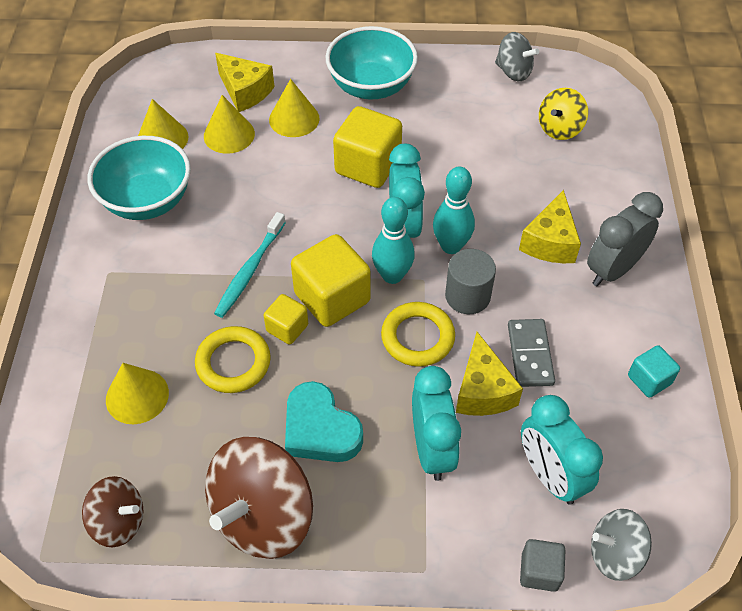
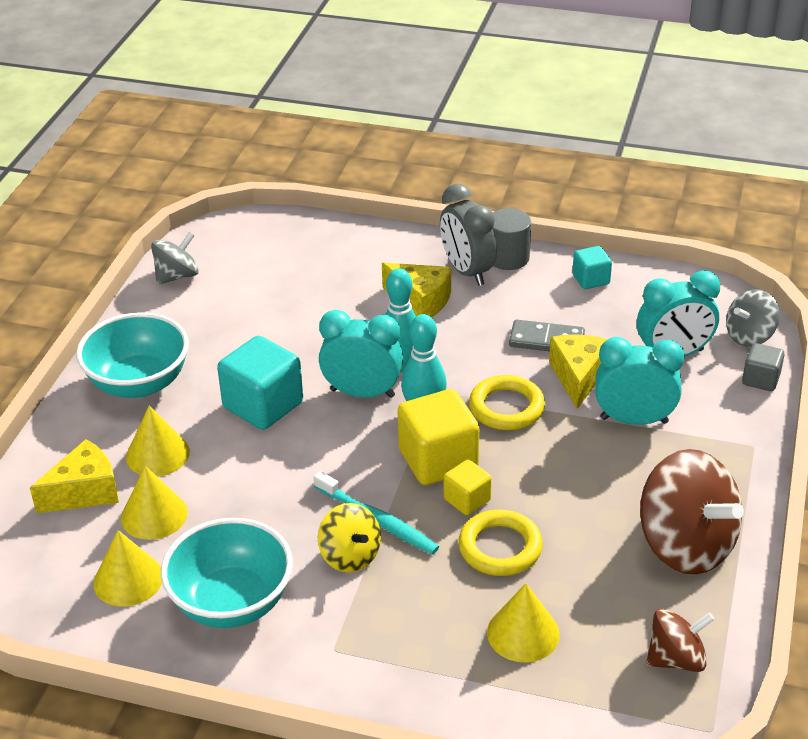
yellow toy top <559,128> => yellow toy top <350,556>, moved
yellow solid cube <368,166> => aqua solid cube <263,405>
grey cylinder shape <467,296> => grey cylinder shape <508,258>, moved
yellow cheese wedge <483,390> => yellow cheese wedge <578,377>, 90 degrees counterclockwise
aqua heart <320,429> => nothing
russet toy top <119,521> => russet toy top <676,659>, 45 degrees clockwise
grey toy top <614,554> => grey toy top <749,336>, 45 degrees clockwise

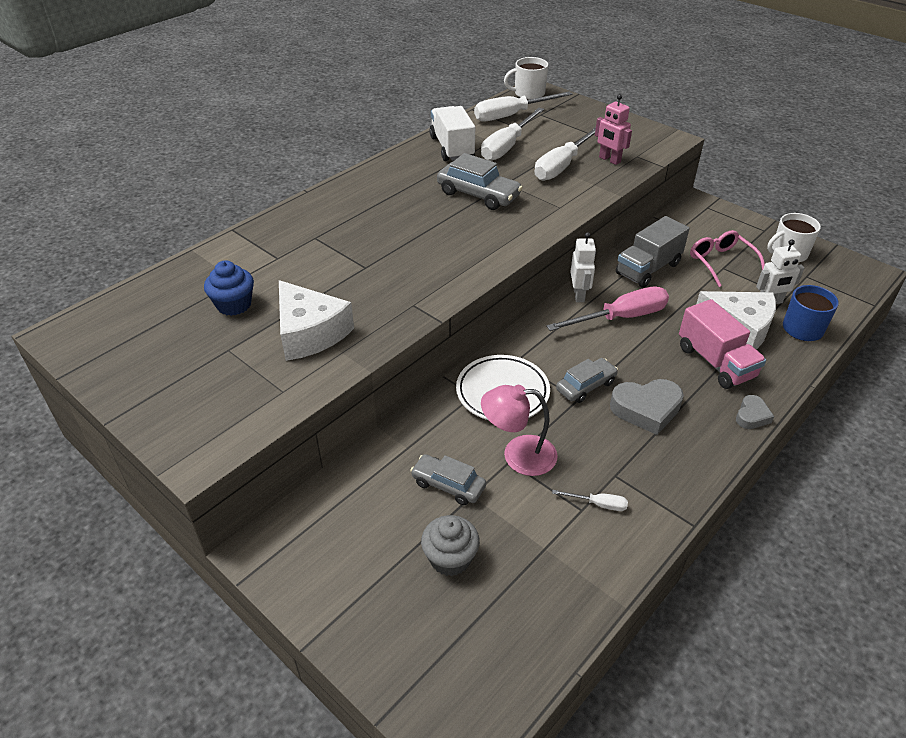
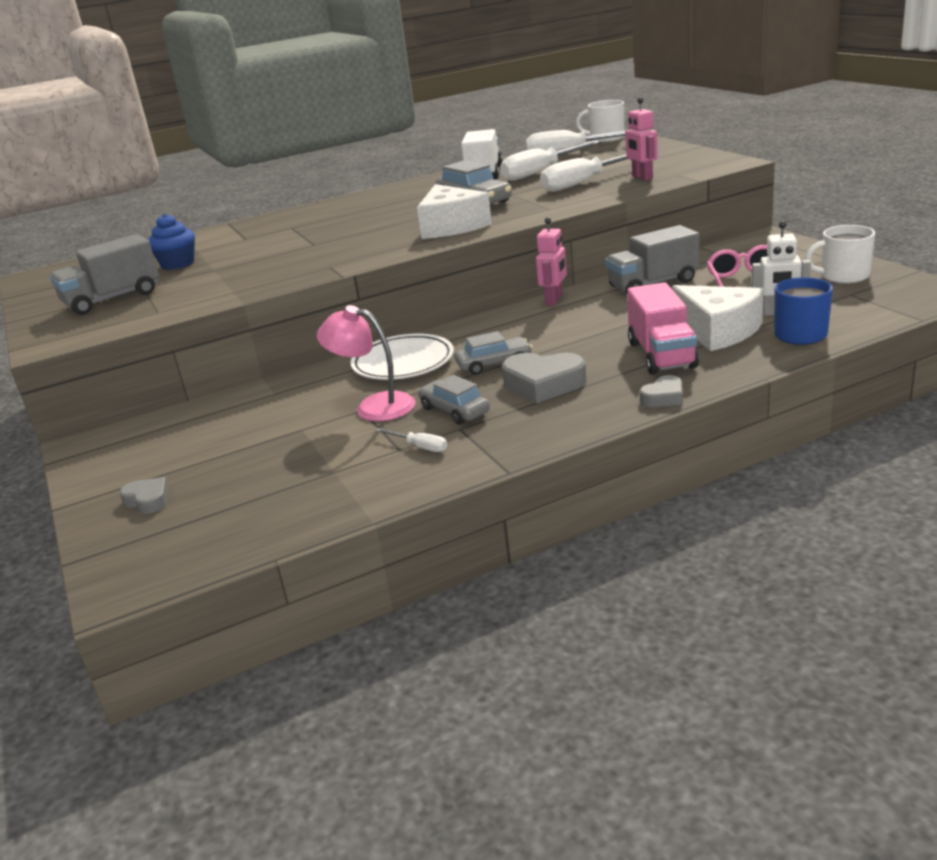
snow-white robot figure <579,295> => rosy robot figure <554,300>
snow-white cheese wedge <310,333> => snow-white cheese wedge <451,226>, moved
rosy flat screwdriver <620,318> => nothing
grey automobile <448,485> => grey automobile <454,410>, moved
grey cupcake <450,558> => nothing
nothing => grey truck <113,299>
nothing => grey heart <148,500>

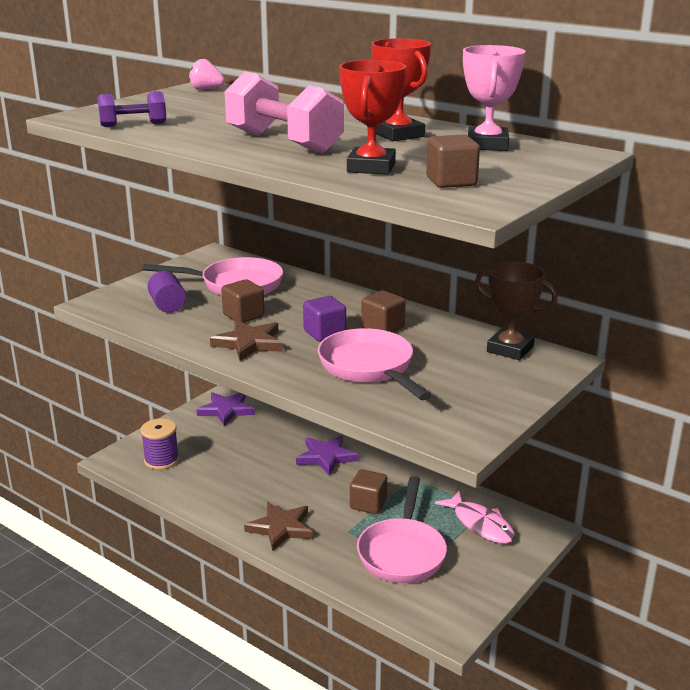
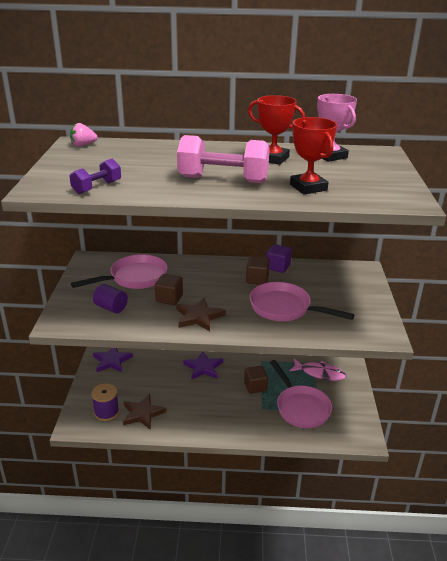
russet solid cube <451,182> => nothing
russet award cup <510,349> => nothing
violet solid cube <324,333> => violet solid cube <278,267>, moved
russet star <281,528> => russet star <142,413>, moved

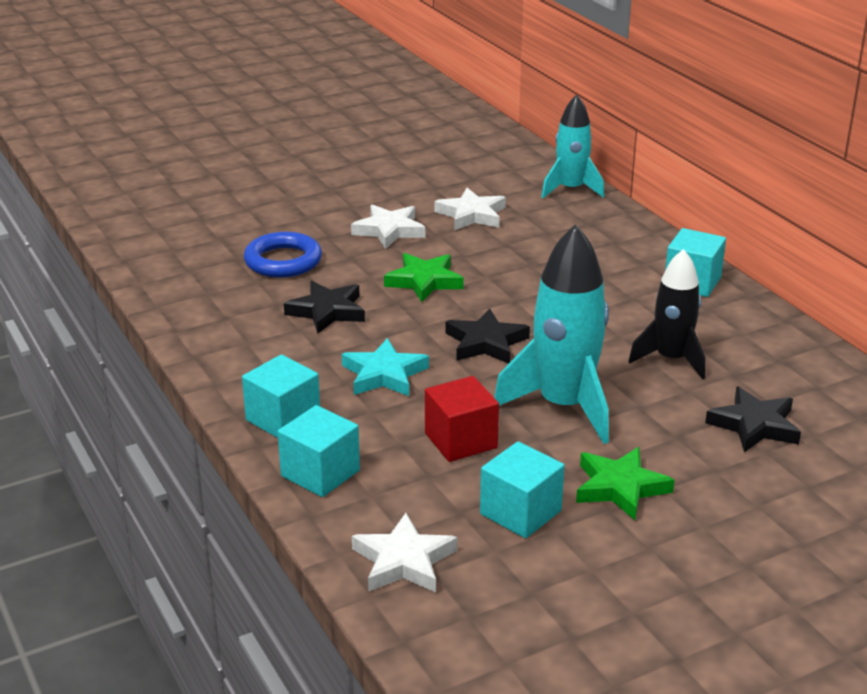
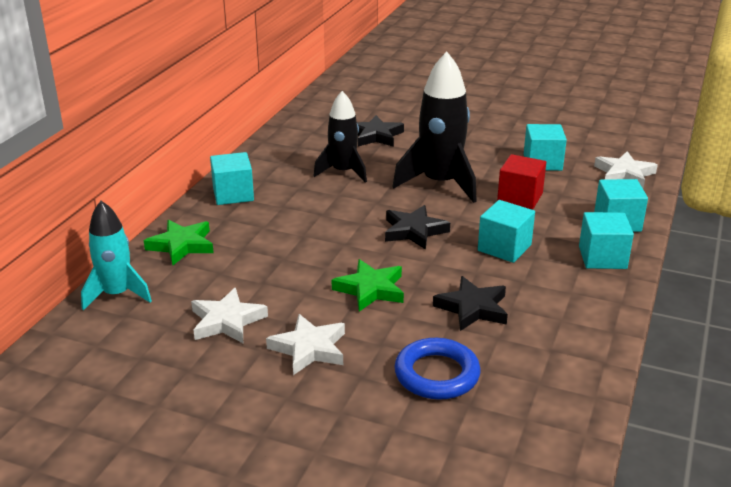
aqua rocket <564,406> => black rocket <440,183>
aqua star <384,374> => aqua solid cube <504,248>
leaf-green star <620,487> => leaf-green star <182,245>, moved

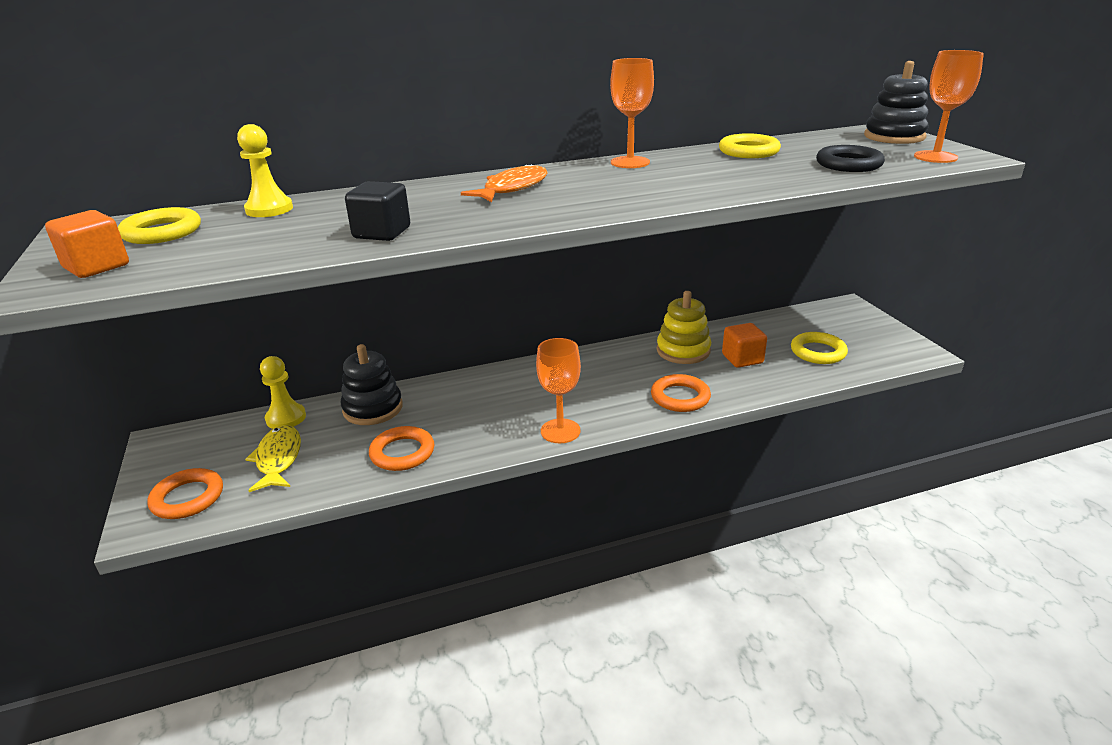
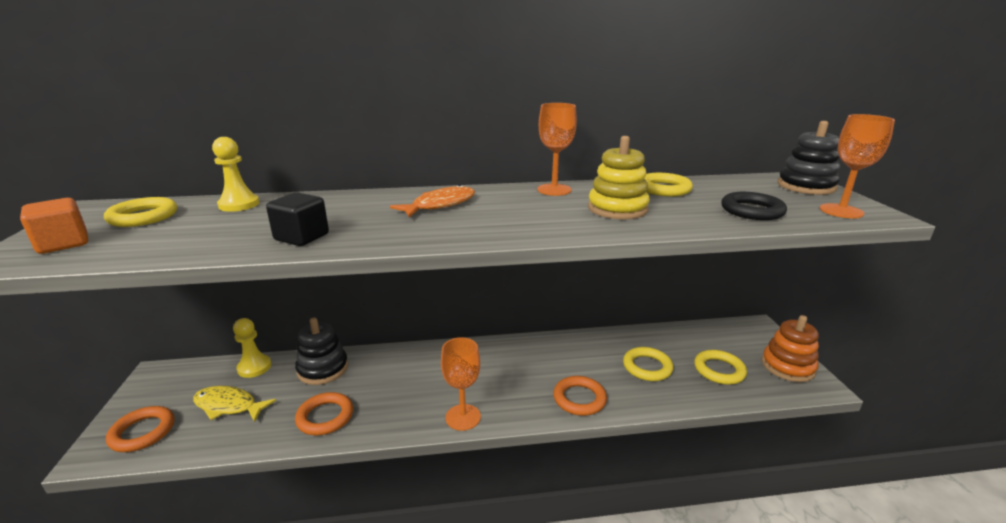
yellow stacking toy <683,351> => yellow stacking toy <617,209>, moved
orange solid cube <742,359> => yellow ring <647,367>
yellow toy fish <278,459> => yellow toy fish <228,406>, 75 degrees counterclockwise
nothing => orange stacking toy <787,366>

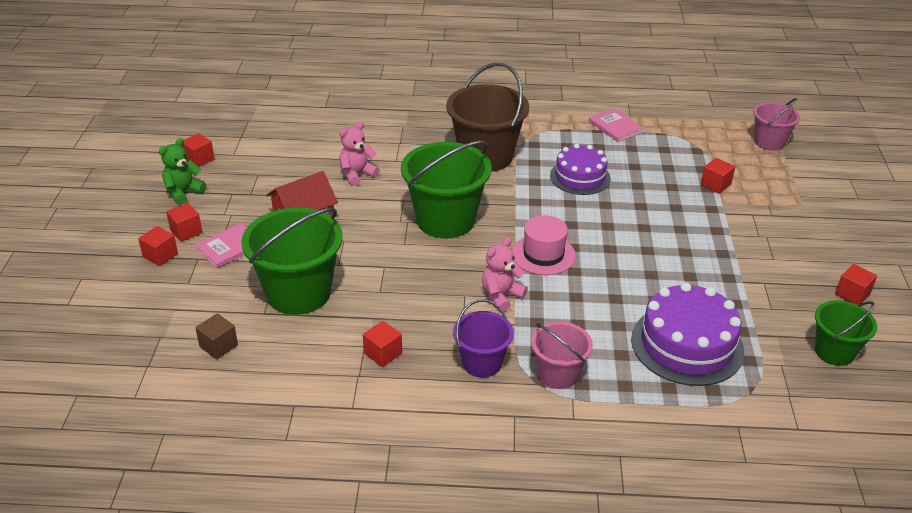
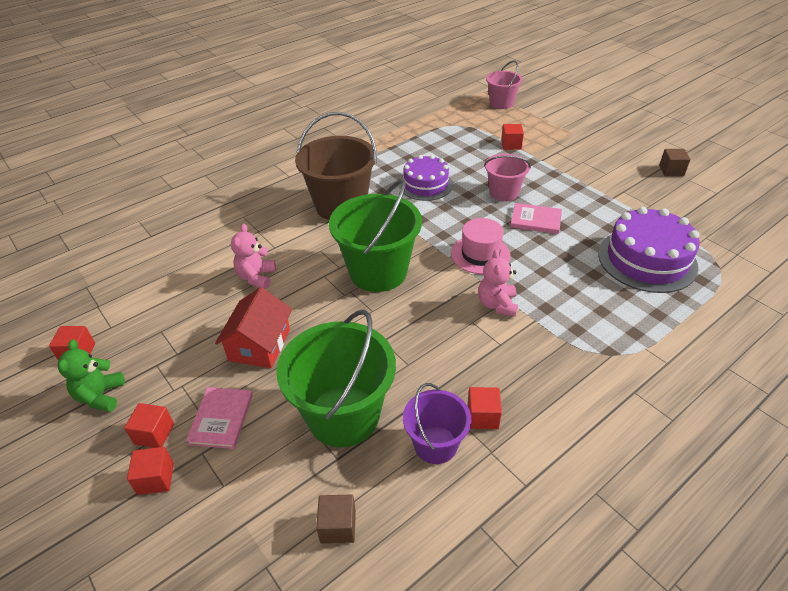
rosy book <615,127> => rosy book <535,220>, moved
red solid cube <852,294> => russet solid cube <671,171>
violet sand bucket <482,363> => violet sand bucket <435,444>, moved
leaf-green sand bucket <834,352> => nothing
rosy sand bucket <558,374> => rosy sand bucket <503,193>, moved

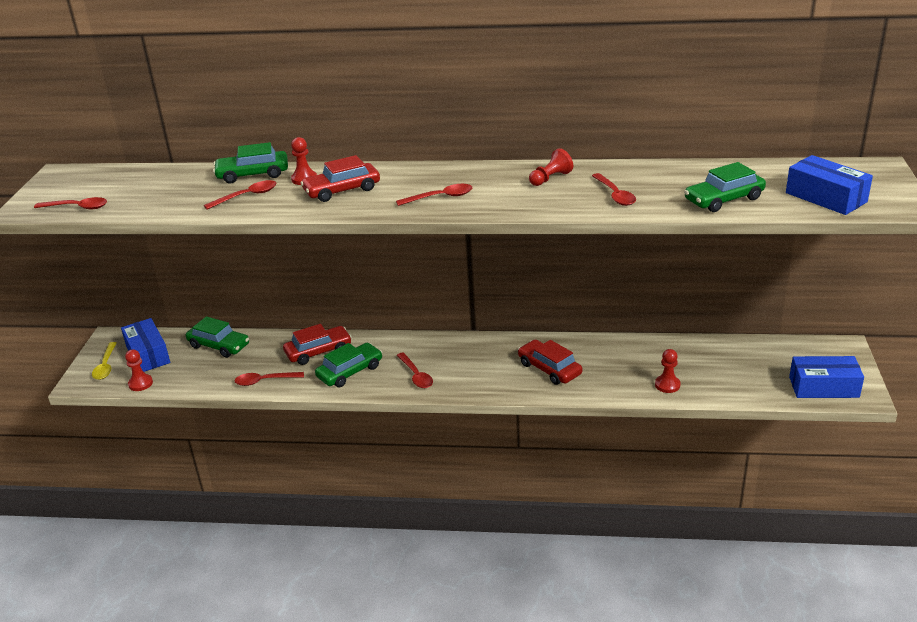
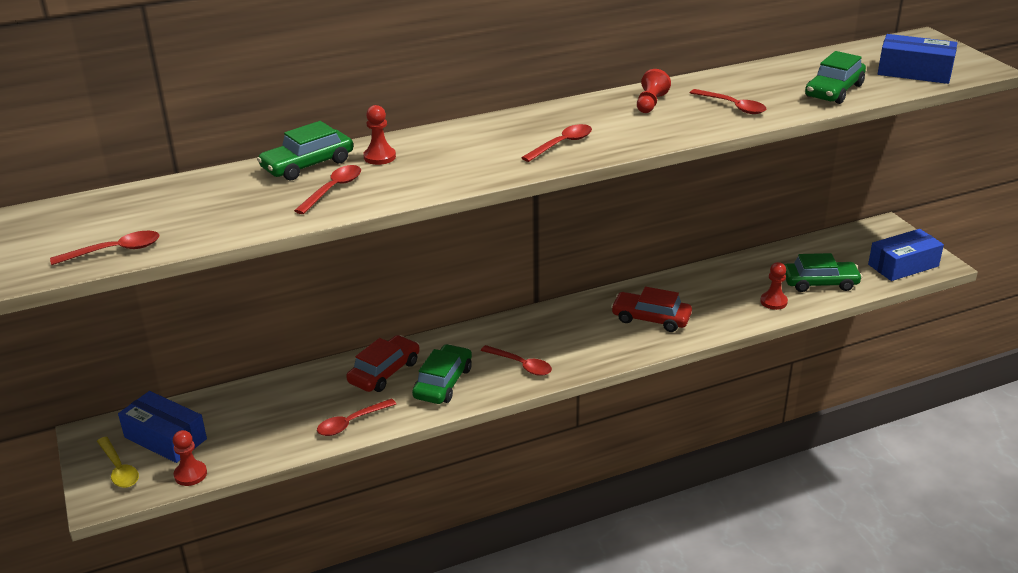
red automobile <342,190> => nothing
leaf-green automobile <219,345> => leaf-green automobile <820,283>, moved

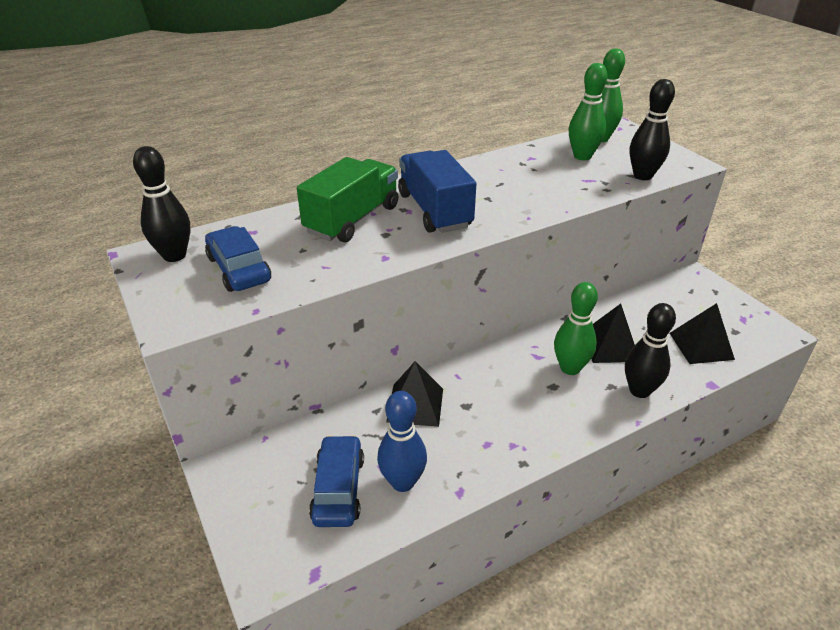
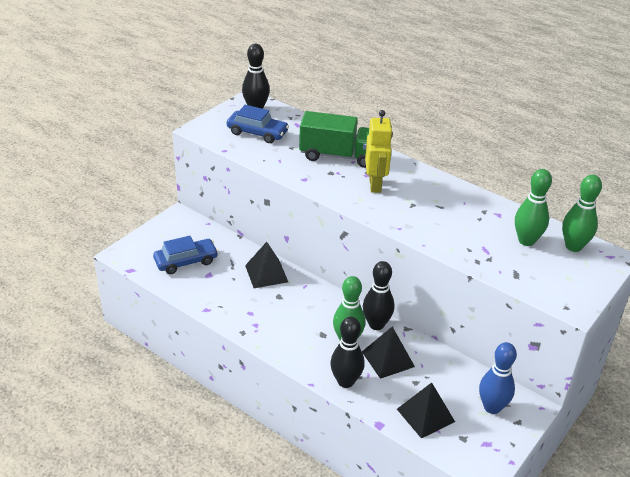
black skittle <642,176> => black skittle <376,324>, moved
royal blue truck <434,210> => yellow robot figure <375,185>
royal blue automobile <239,269> => royal blue automobile <257,133>, 75 degrees clockwise
royal blue skittle <402,482> => royal blue skittle <492,407>, moved

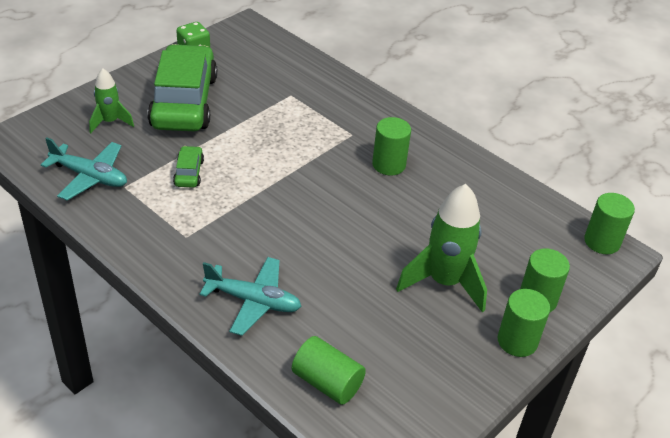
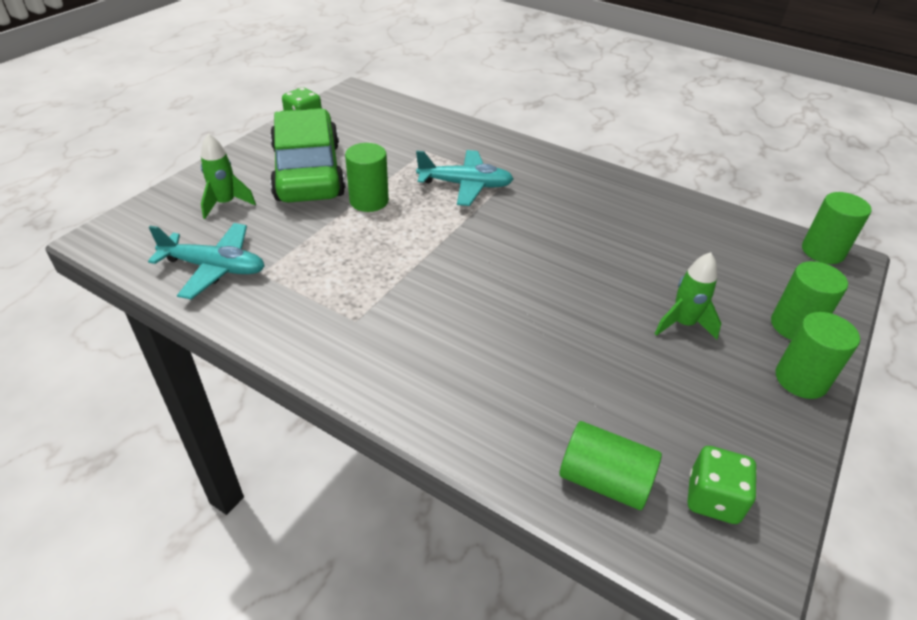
leaf-green cylinder shape <388,165> => leaf-green cylinder shape <369,201>, moved
leaf-green automobile <189,173> => nothing
leaf-green rocket <444,282> => leaf-green rocket <683,324>, x0.57
aqua aeroplane <253,301> => aqua aeroplane <465,185>, moved
nothing => leaf-green game die <713,499>

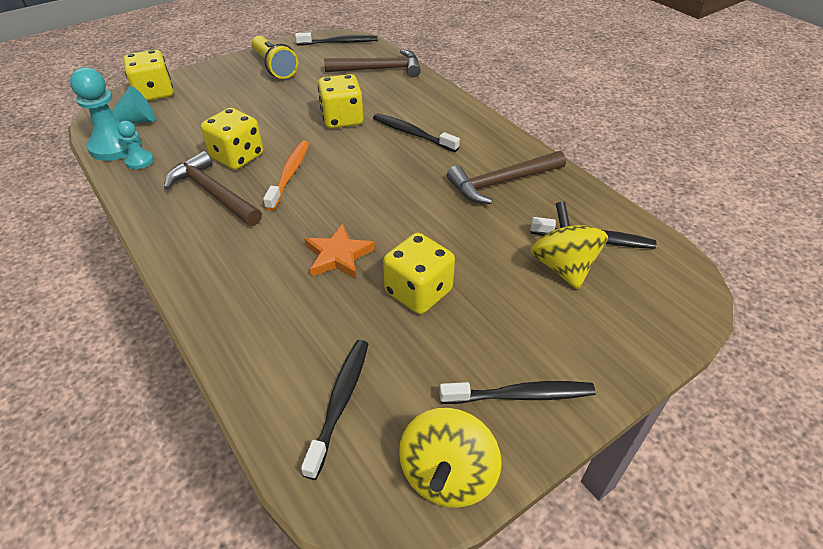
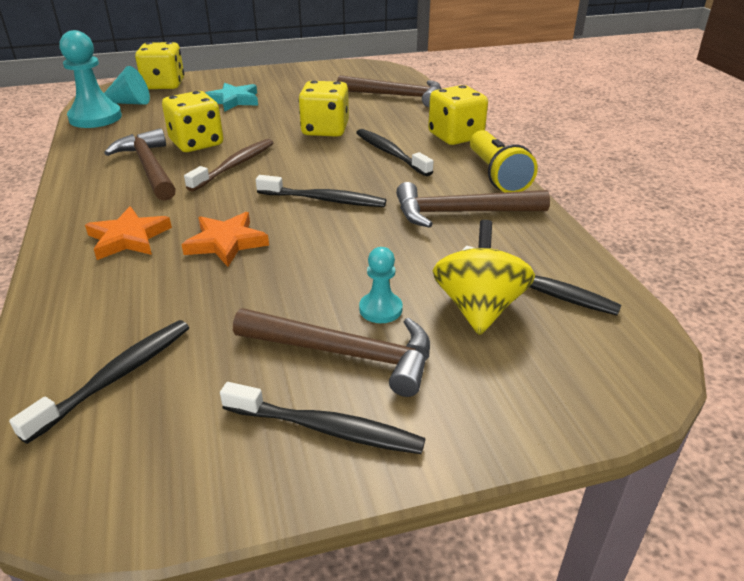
black dental brush <339,42> => black dental brush <324,200>, moved
yellow torch <274,67> => yellow torch <496,175>, moved
aqua pawn <139,161> => aqua pawn <380,309>, moved
orange dental brush <289,174> => russet dental brush <235,165>
yellow game die <418,291> => yellow game die <455,136>, moved
yellow toy top <447,475> => nothing
nothing => aqua star <233,100>
nothing => orange star <128,238>
nothing => russet hammer <345,354>

